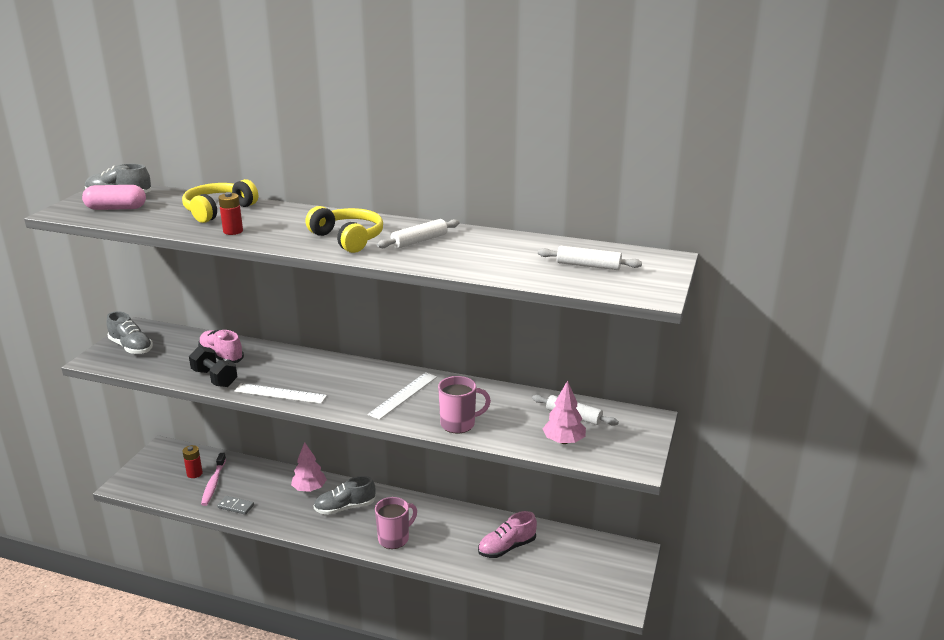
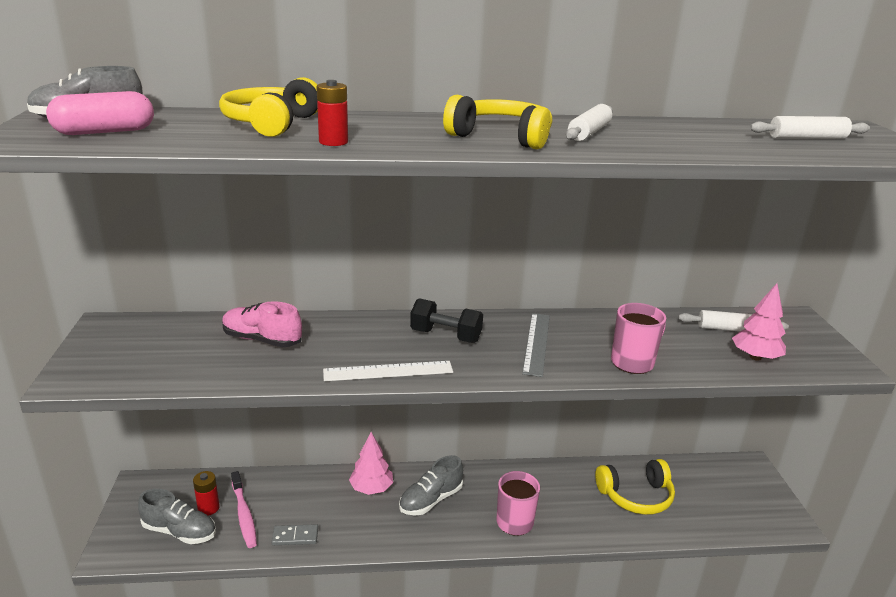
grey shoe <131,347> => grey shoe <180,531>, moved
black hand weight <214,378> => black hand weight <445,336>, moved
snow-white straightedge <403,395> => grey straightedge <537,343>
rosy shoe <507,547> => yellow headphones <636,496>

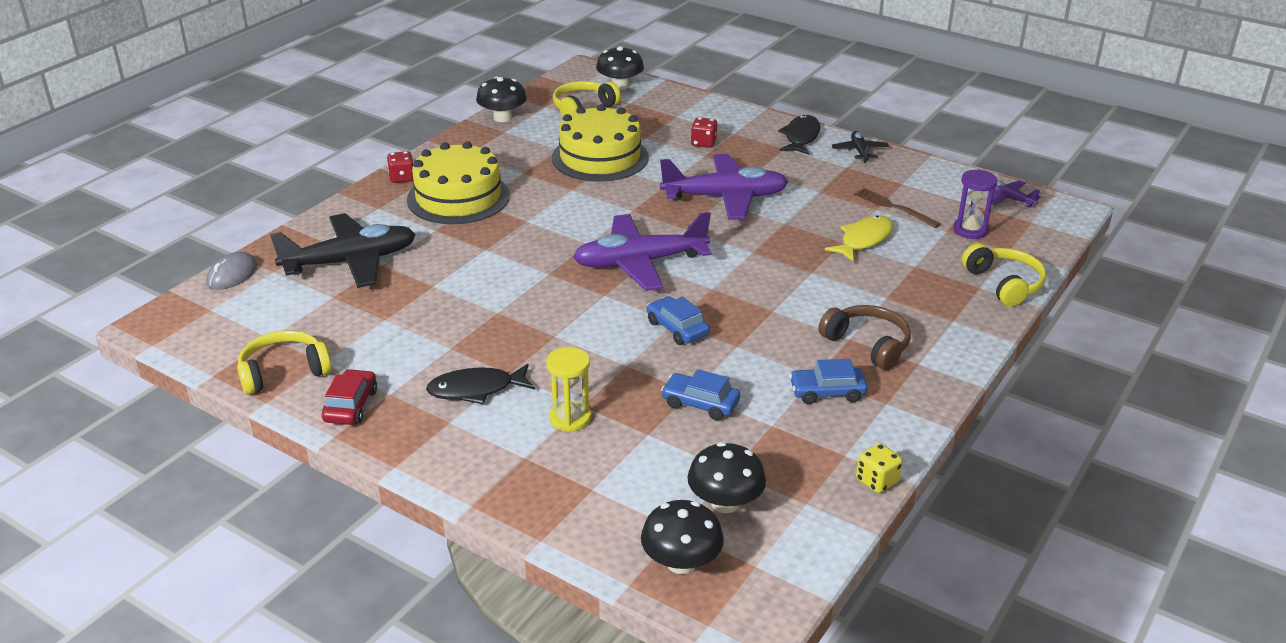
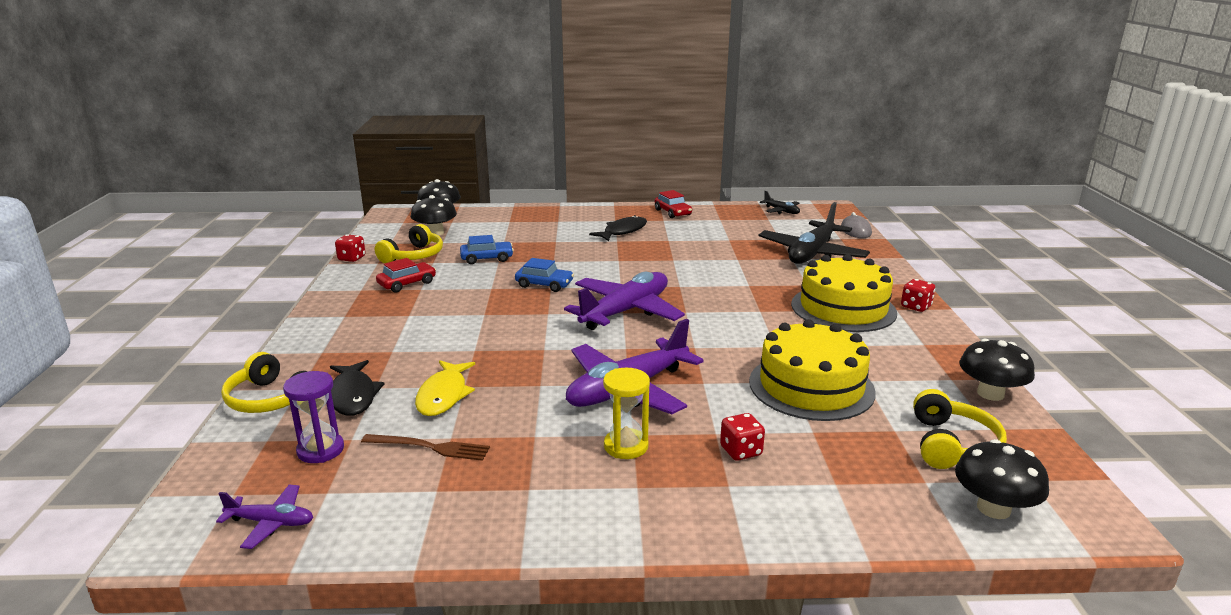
black toy fish <801,137> => black toy fish <353,396>, moved
black aeroplane <859,151> => black aeroplane <781,211>, moved
russet headphones <867,345> => nothing
yellow headphones <283,372> => yellow headphones <413,256>, moved
yellow sand timer <570,418> => yellow sand timer <626,446>, moved
royal blue automobile <827,392> => red automobile <407,283>
yellow game die <877,481> => red game die <352,258>

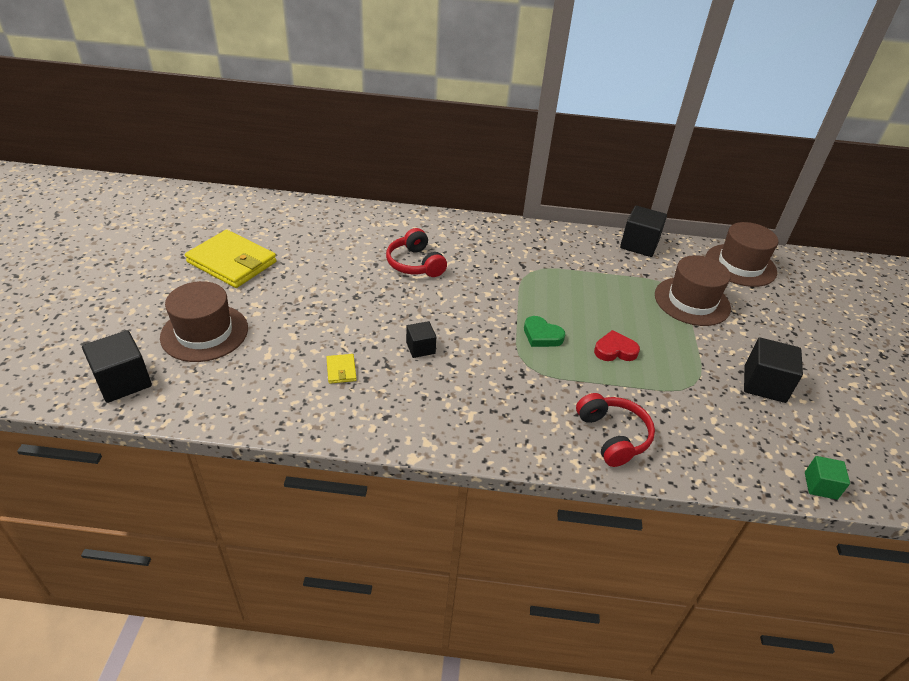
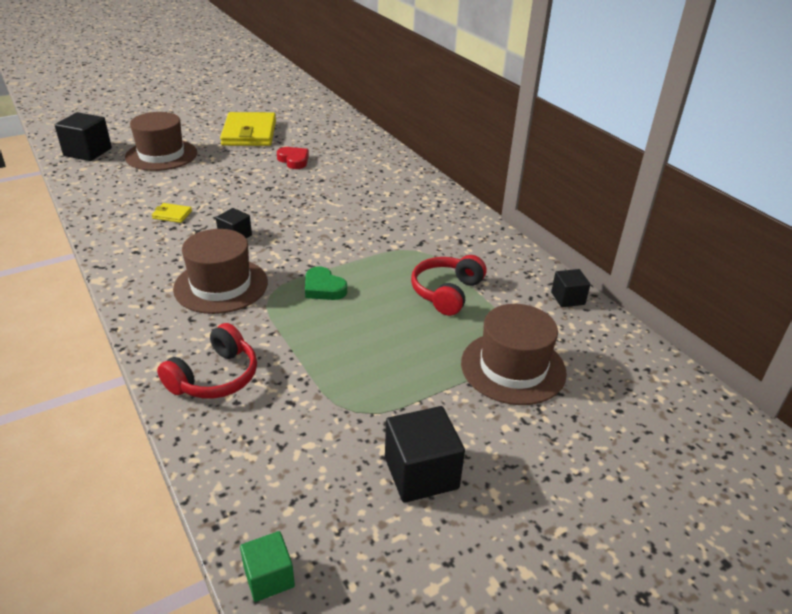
black solid cube <639,244> => black solid cube <567,298>, x0.59
russet hat <740,265> => russet hat <221,285>, moved
red headphones <415,264> => red headphones <446,292>, moved
leaf-green heart <542,335> => leaf-green heart <323,288>, 45 degrees counterclockwise
red heart <615,350> => red heart <294,160>, moved
yellow card wallet <341,370> => yellow card wallet <172,215>, 60 degrees clockwise

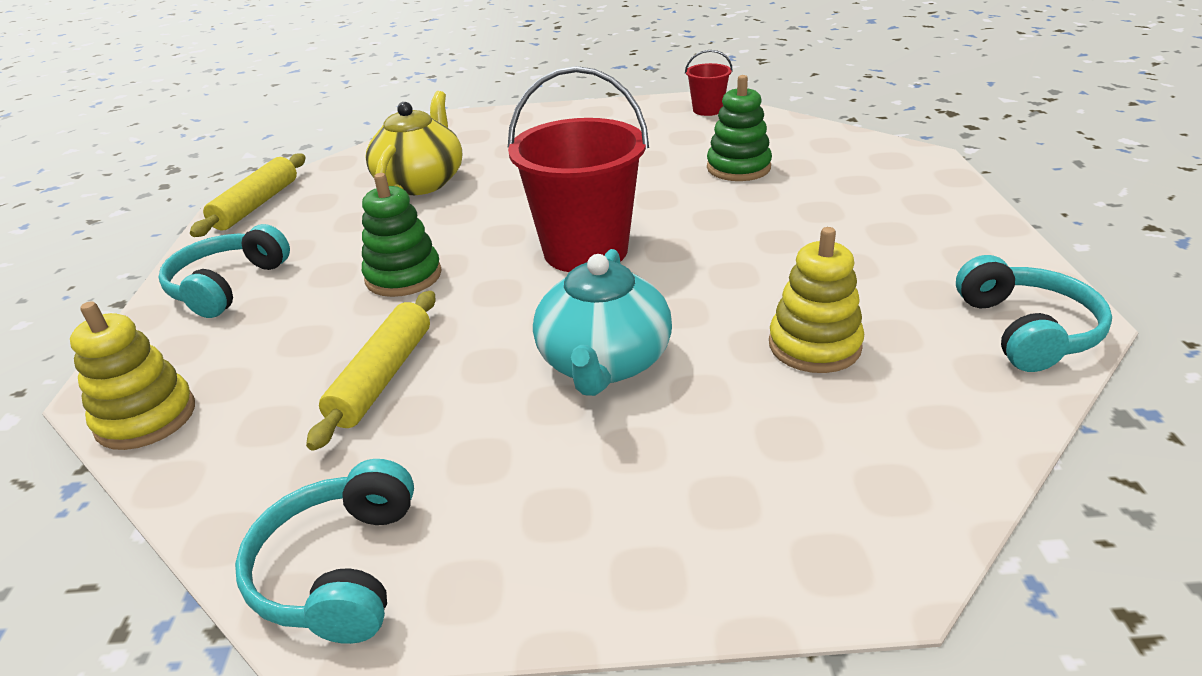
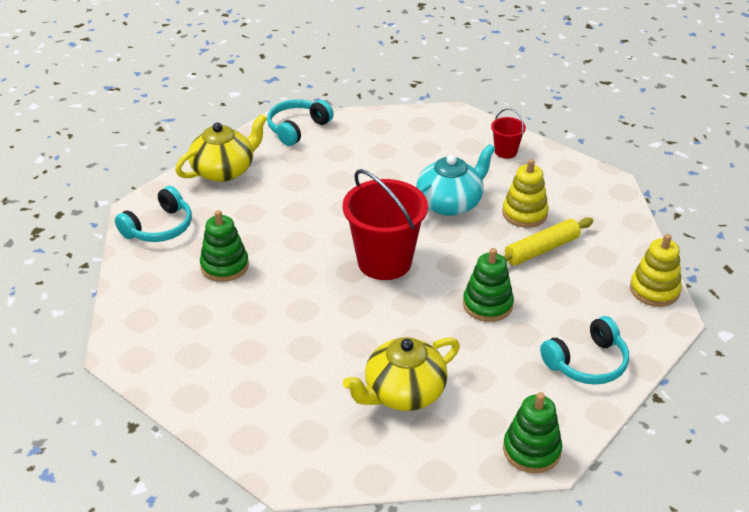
red sand bucket <707,110> => red sand bucket <505,151>, moved
yellow dough roller <256,205> => leaf-green stacking toy <531,450>
yellow stacking toy <814,345> => yellow stacking toy <524,213>, moved
aqua headphones <338,569> => aqua headphones <159,227>, moved
nothing => yellow tea pot <224,170>

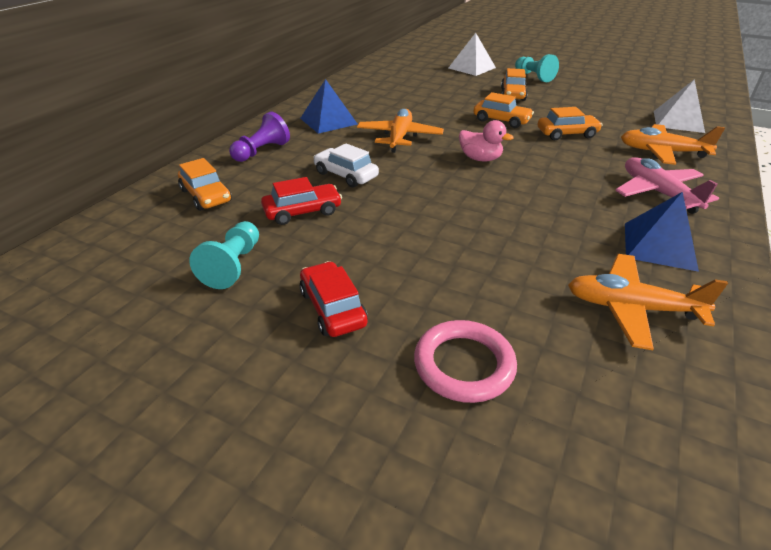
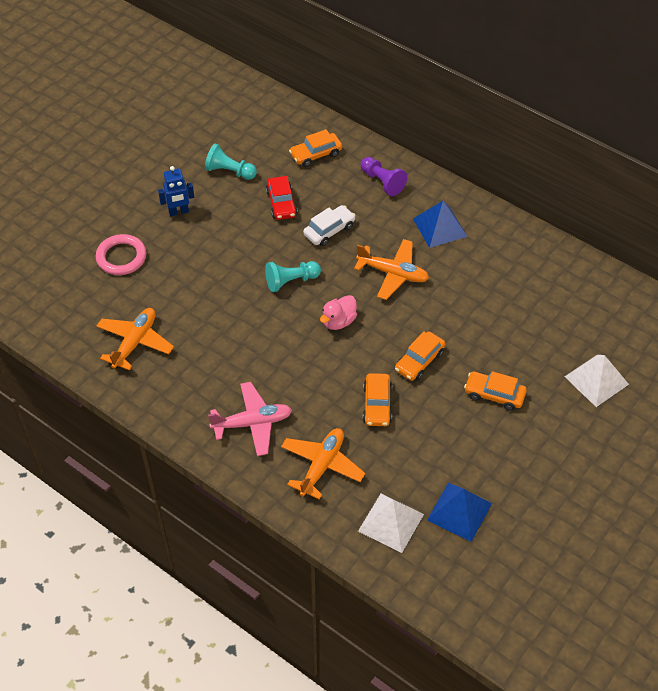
aqua pawn <534,77> => aqua pawn <291,281>, moved
royal blue pyramid shape <659,246> => royal blue pyramid shape <459,511>, moved
red automobile <332,308> => royal blue robot figure <178,212>

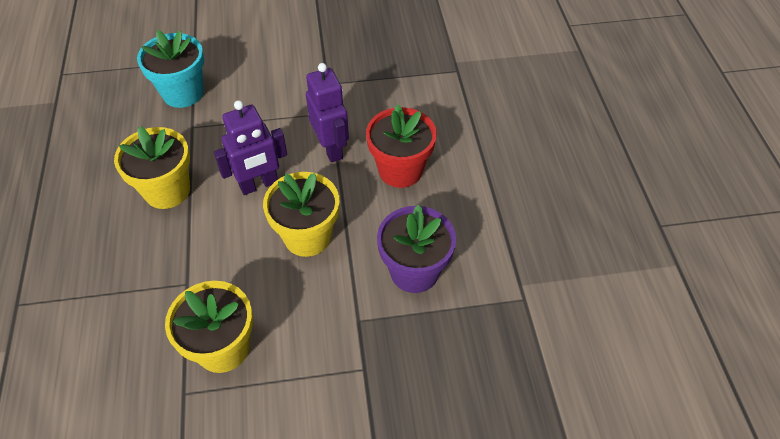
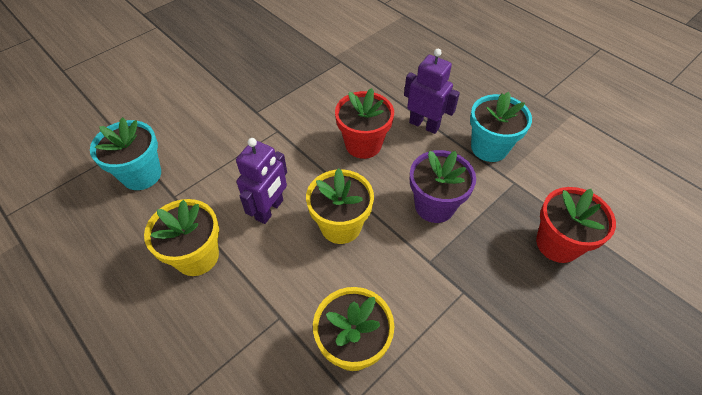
violet robot figure <331,148> => violet robot figure <424,125>, moved
nothing => aqua potted plant <489,148>
nothing => red potted plant <557,244>

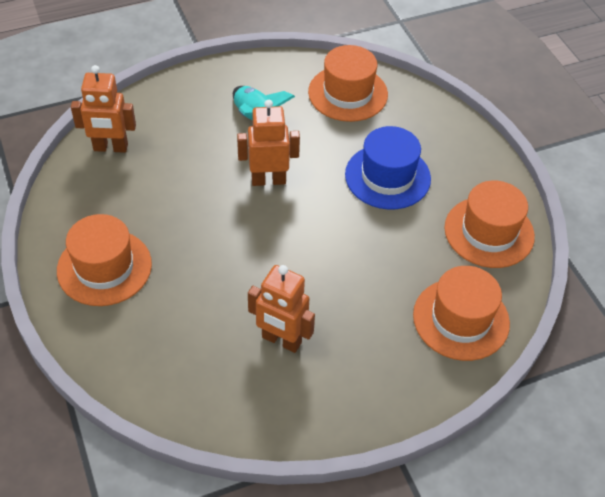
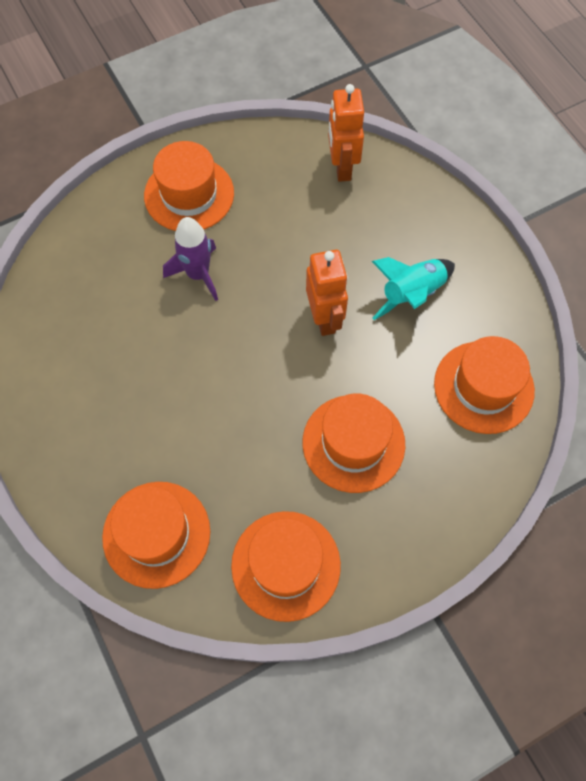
royal blue hat <387,176> => orange hat <353,443>
orange robot figure <281,340> => nothing
nothing => violet rocket <198,274>

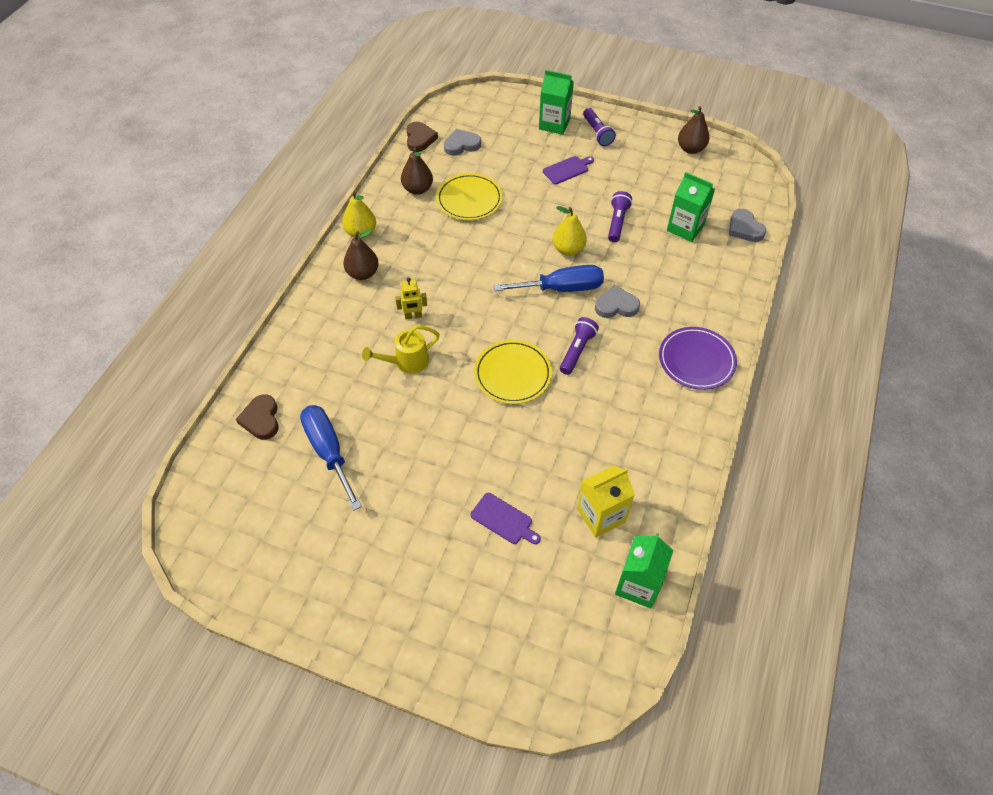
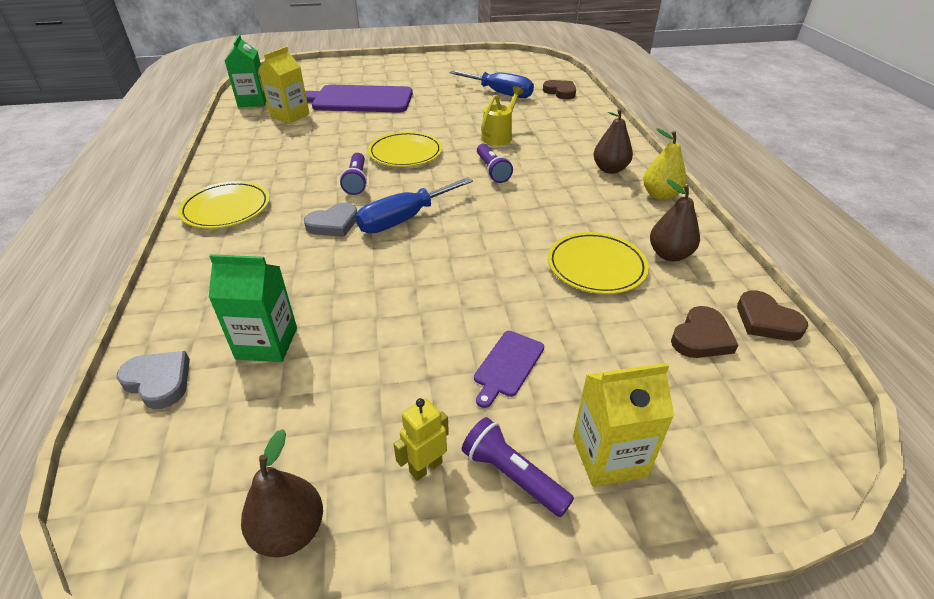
leaf-green juice carton <554,124> => yellow juice carton <609,456>
grey heart <461,145> => russet heart <701,337>
violet torch <617,222> => violet torch <492,170>, moved
yellow pear <568,249> => nothing
yellow robot figure <413,316> => yellow robot figure <425,467>, moved
violet flat dish <696,360> => yellow flat dish <226,209>
violet bread board <504,520> => violet bread board <358,100>, x2.30

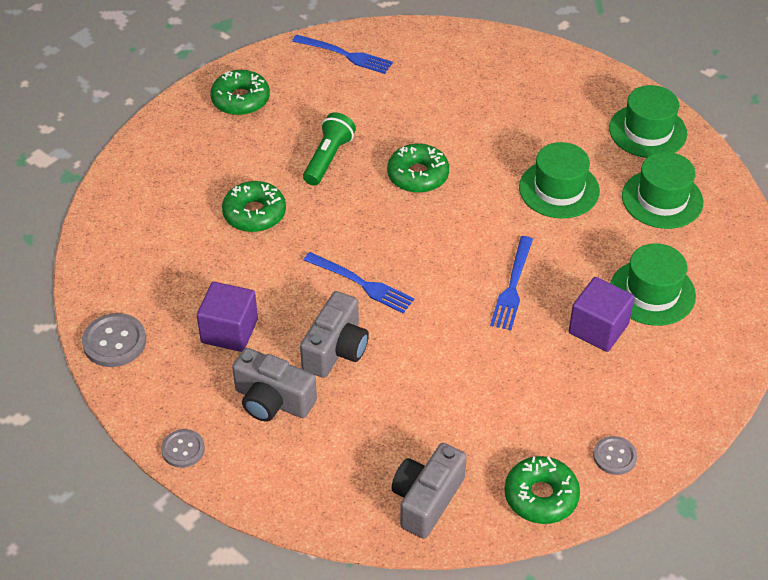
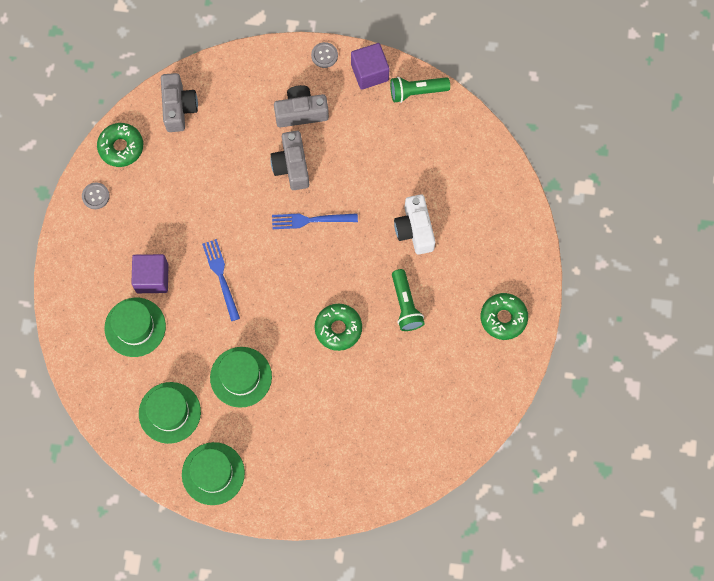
royal blue dinner fork <346,55> => nothing
leaf-green doughnut <254,213> => snow-white compact camera <415,230>
violet solid cube <229,331> => violet solid cube <369,72>, moved
grey sewing button <114,342> => leaf-green torch <416,92>

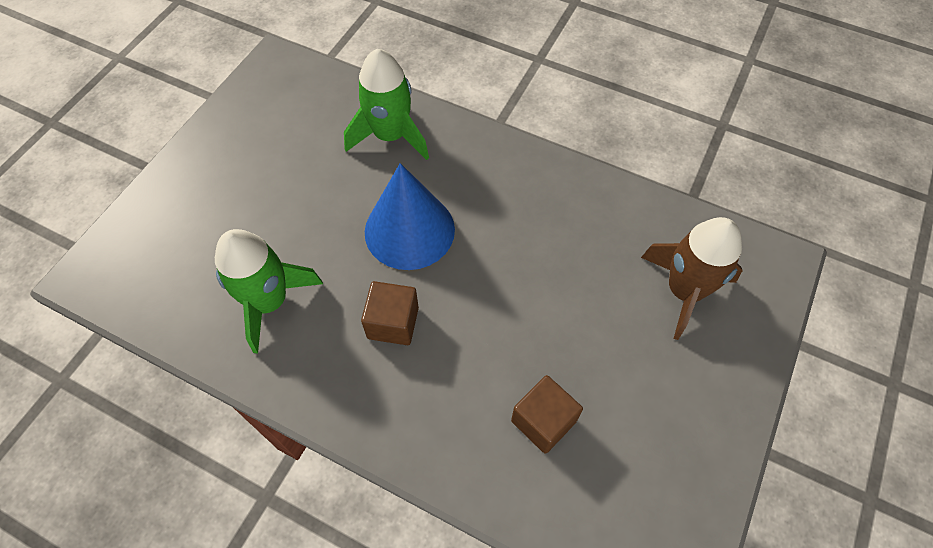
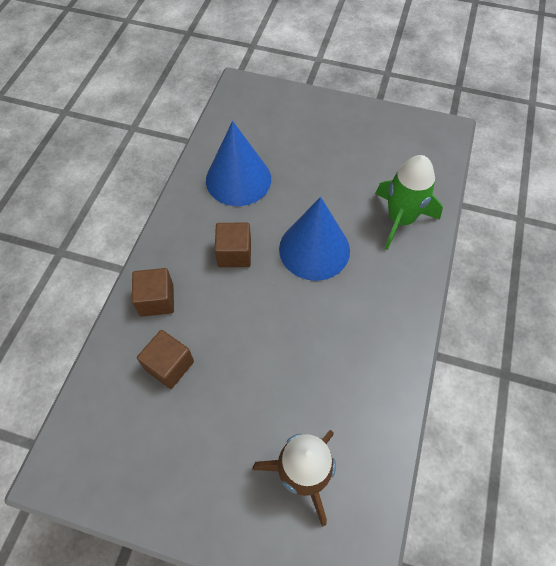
leaf-green rocket <269,302> => royal blue solid cone <238,179>
nothing => russet solid cube <157,300>

